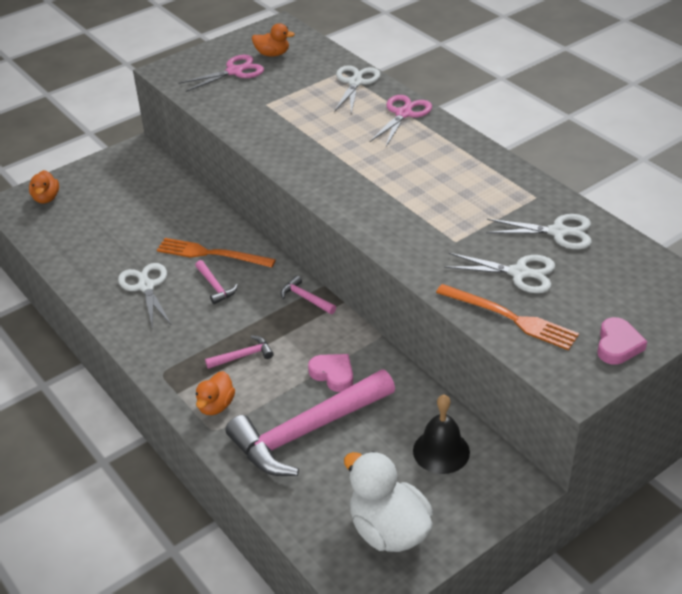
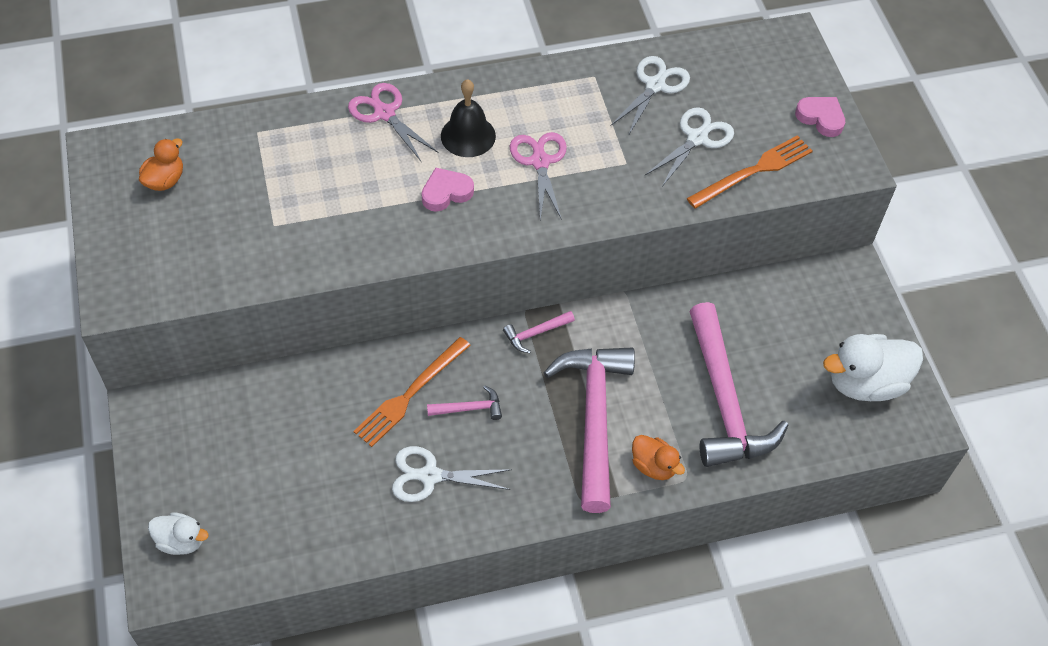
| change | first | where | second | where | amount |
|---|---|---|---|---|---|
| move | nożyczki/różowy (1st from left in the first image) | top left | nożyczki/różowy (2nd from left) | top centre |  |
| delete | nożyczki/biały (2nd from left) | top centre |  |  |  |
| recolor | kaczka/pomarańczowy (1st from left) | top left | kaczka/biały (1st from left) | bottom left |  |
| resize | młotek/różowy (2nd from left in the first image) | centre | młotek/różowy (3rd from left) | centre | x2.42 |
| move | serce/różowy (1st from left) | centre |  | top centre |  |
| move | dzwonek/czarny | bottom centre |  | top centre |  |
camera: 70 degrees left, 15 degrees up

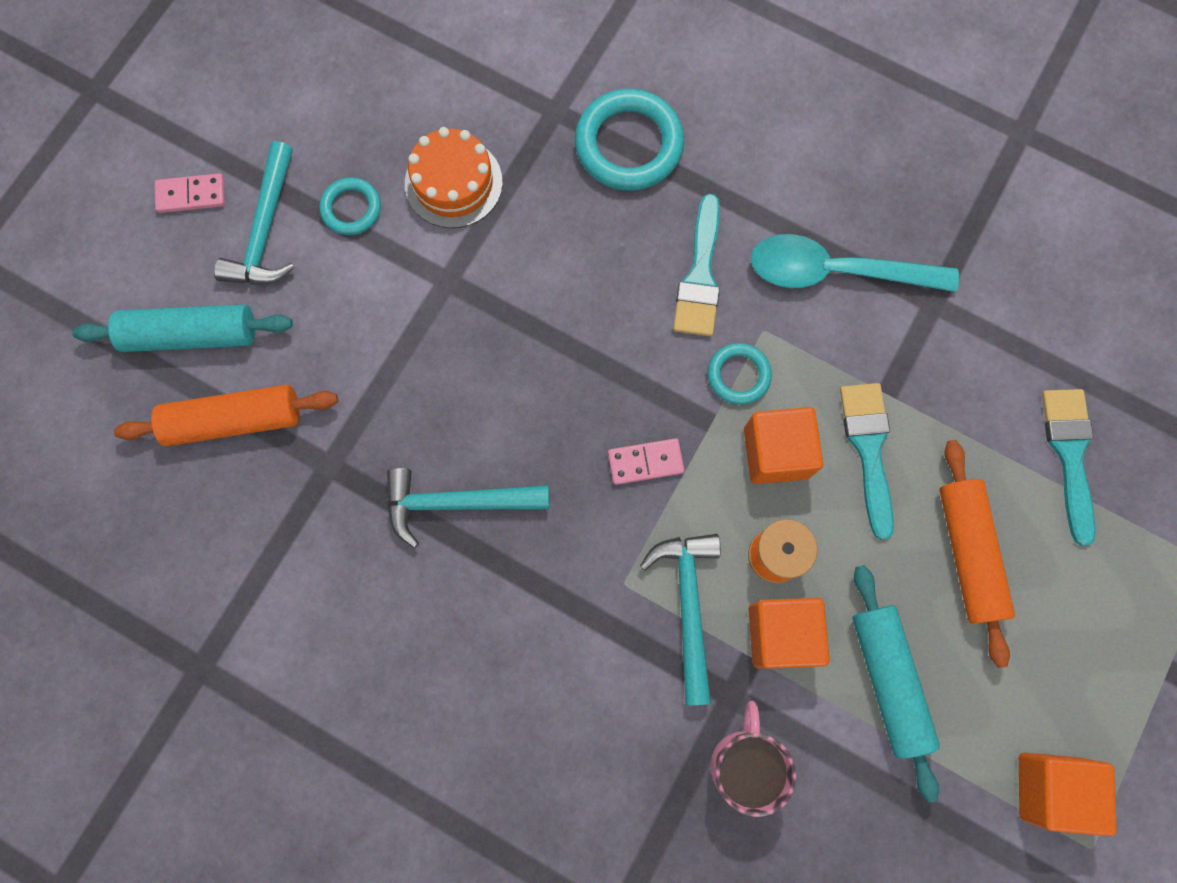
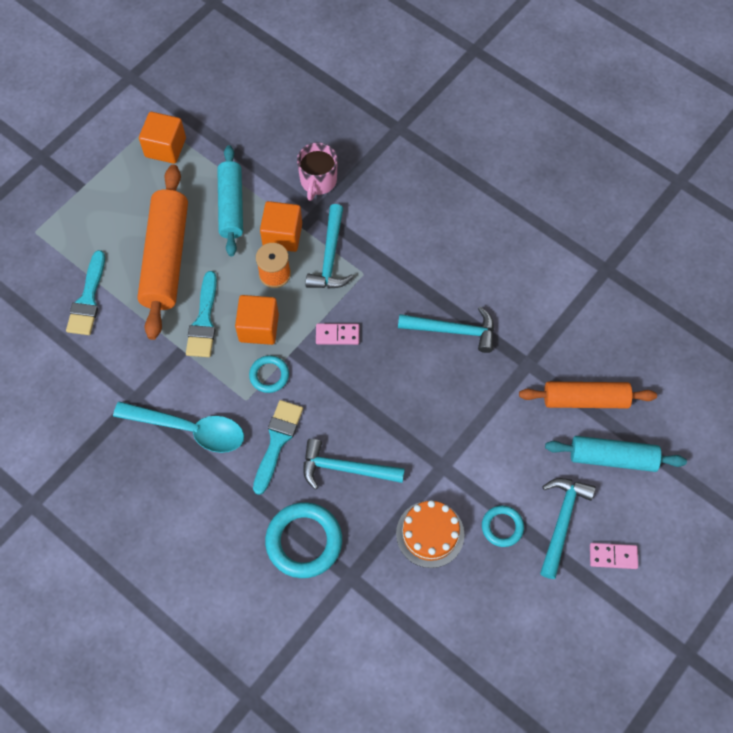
| change | first | where | second | where | amount |
|---|---|---|---|---|---|
| resize | wałek do ciasta/pomarańczowy (2nd from left in the first image) | middle right | wałek do ciasta/pomarańczowy (1st from left) | middle left | x1.50 |
| insert |  |  | młotek/turkusowy (2nd from left) | centre |  |
camera: 170 degrees left, 10 degrees down

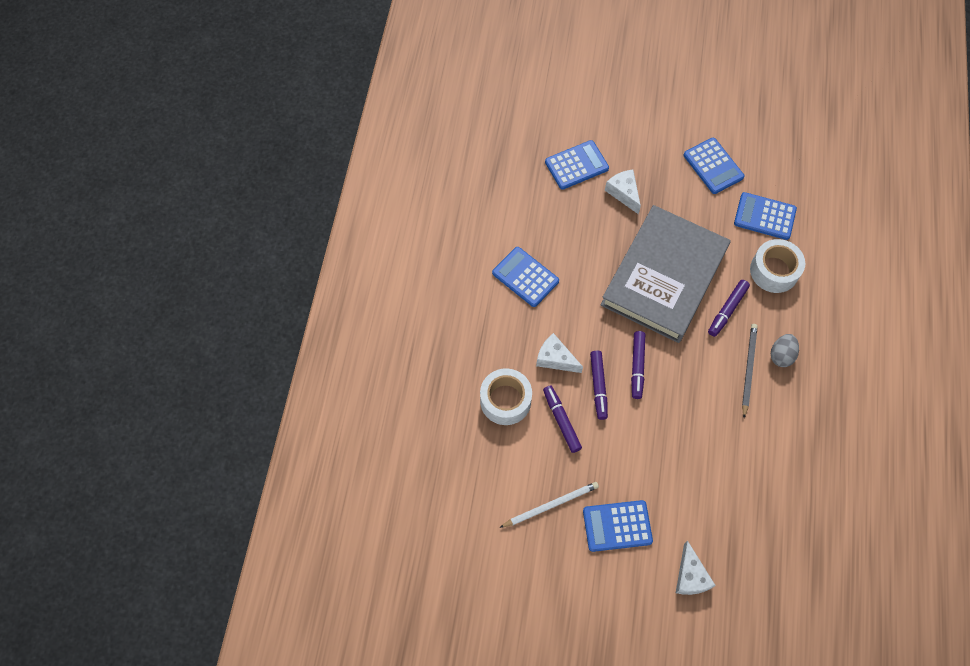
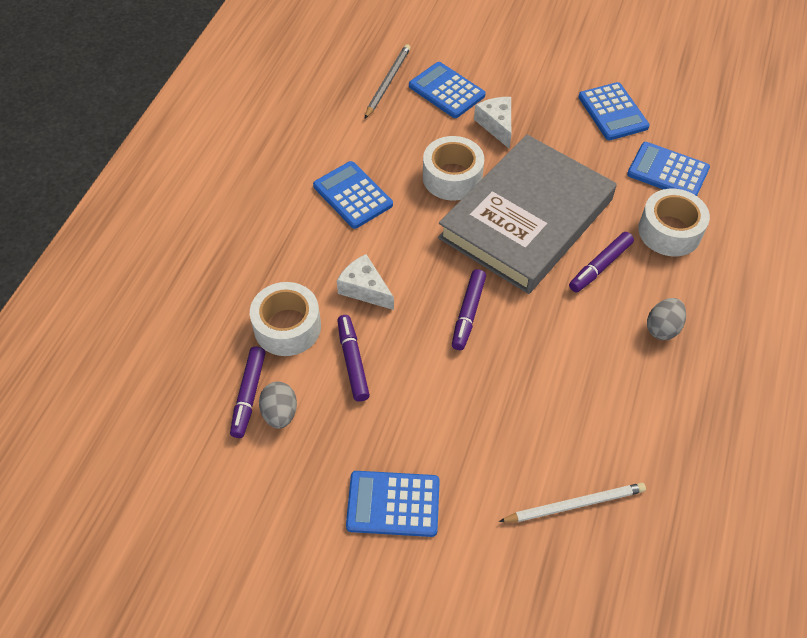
| change | first | where | second | where | amount |
|---|---|---|---|---|---|
| rotate | kalkulator/niebieski (2nd from left in the first image) | top centre | kalkulator/niebieski (3rd from left) | top centre | 120 degrees counterclockwise |
| move | ołówek/szary | middle right |  | top centre |  |
| move | flamaster/fioletowy (2nd from left in the first image) | centre | flamaster/fioletowy (1st from left) | middle left |  |
| move | ołówek/biały | bottom centre |  | bottom right |  |
| delete | ser/biały (3rd from left) | bottom right |  |  |  |
| insert |  |  | taśma klejąca/biały (2nd from left) | top centre |  |
| insert |  |  | jajko/szary (1st from left) | centre |  |
camera: 10 degrees right, 10 degrees down

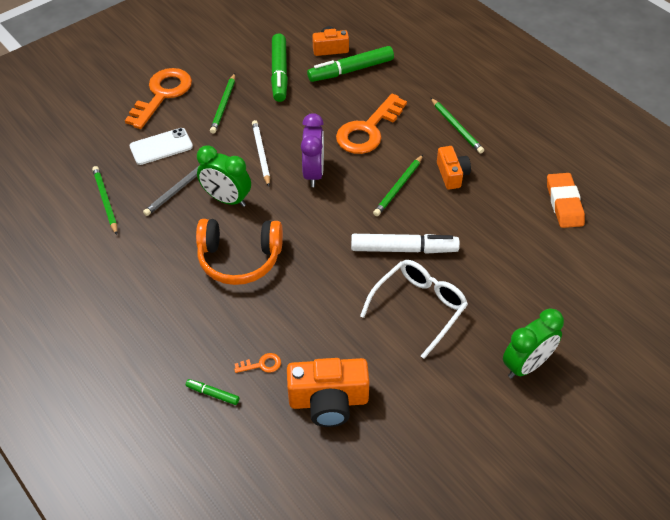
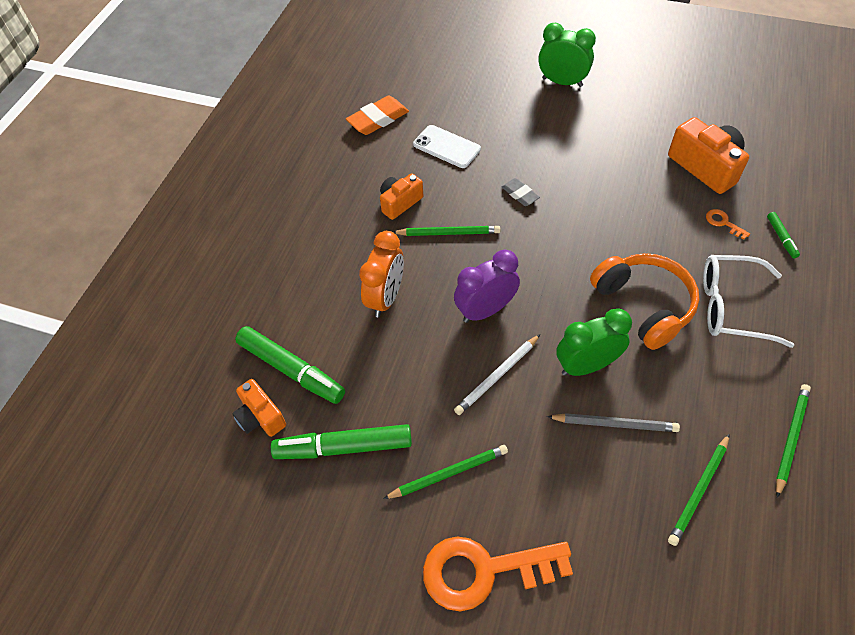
| change | first | where | second | where | amount |
|---|---|---|---|---|---|
| rotate | flamaster/zielony (2nd from left) | top centre |  | bottom centre | 150 degrees counterclockwise |
| replace | klucz/pomarańczowy (3rd from left) | top centre | budzik/pomarańczowy | centre |  |
| move | ołówek/zielony (4th from left) | top right |  | bottom right |  |
| move | telefon/biały | top left |  | top centre |  |
| rotate | budzik/zielony (1st from left in the first image) | centre | budzik/zielony (2nd from left) | middle right | 105 degrees counterclockwise |
| replace | flamaster/biały | centre | gumka do mazania/szary | top centre |  |
| move | okulary/biały | centre |  | middle right |  |
camera: 120 degrees left, 5 degrees up

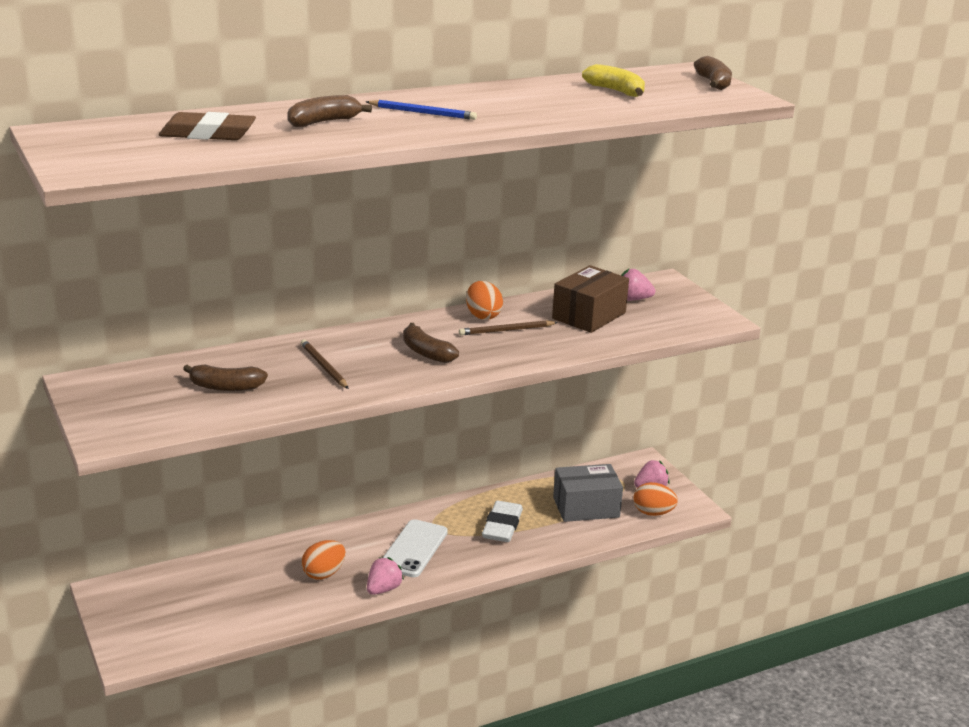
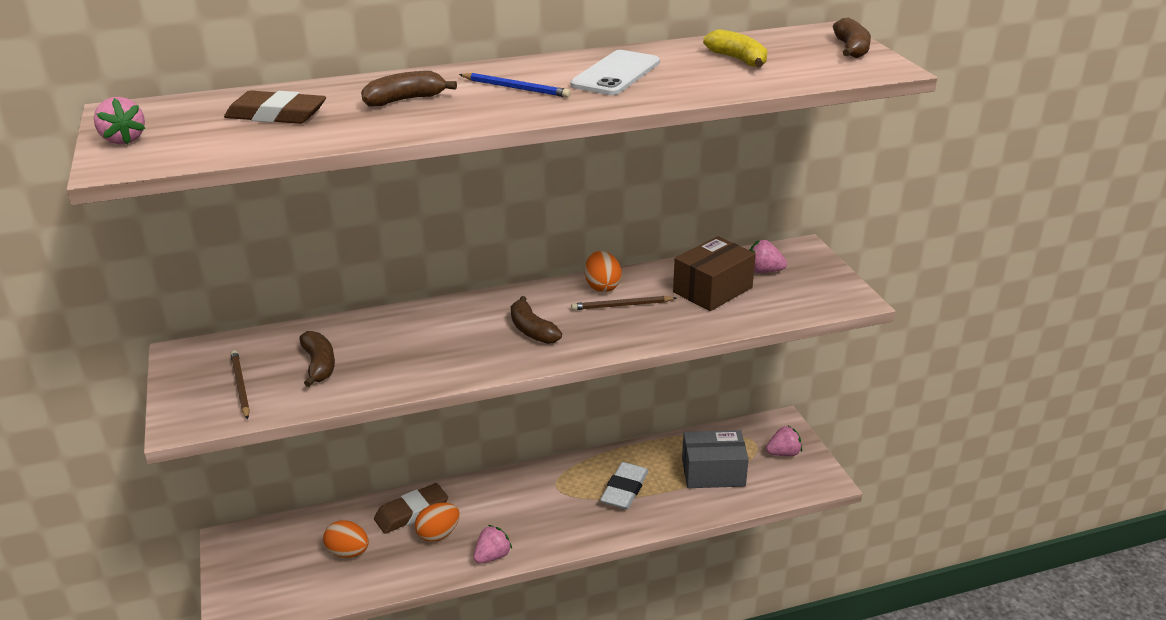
| change | first | where | second | where | amount |
|---|---|---|---|---|---|
| move | ołówek/brązowy (1st from left) | centre |  | middle left |  |
| rotate | banan/brązowy (1st from left) | middle left |  | middle left | 120 degrees counterclockwise |
| move | jajko/pomarańczowy (3rd from left in the first image) | bottom right | jajko/pomarańczowy (1st from left) | bottom left |  |
| move | telefon/biały | bottom centre |  | top centre |  |
| insert |  |  | truskawka/różowy (1st from left) | top left |  |
| insert |  |  | gumka do mazania/brązowy (2nd from left) | bottom centre |  |
camera: 10 degrees right, 5 degrees up

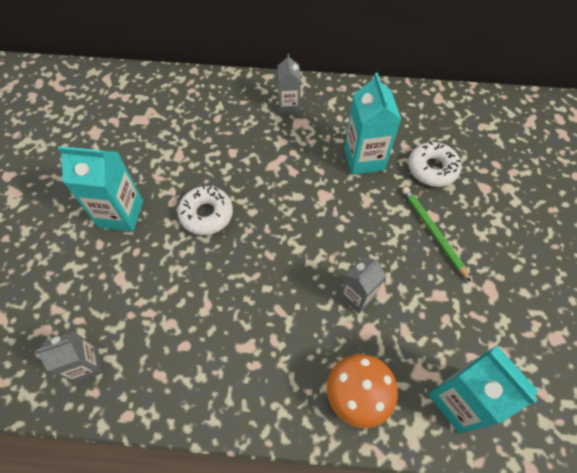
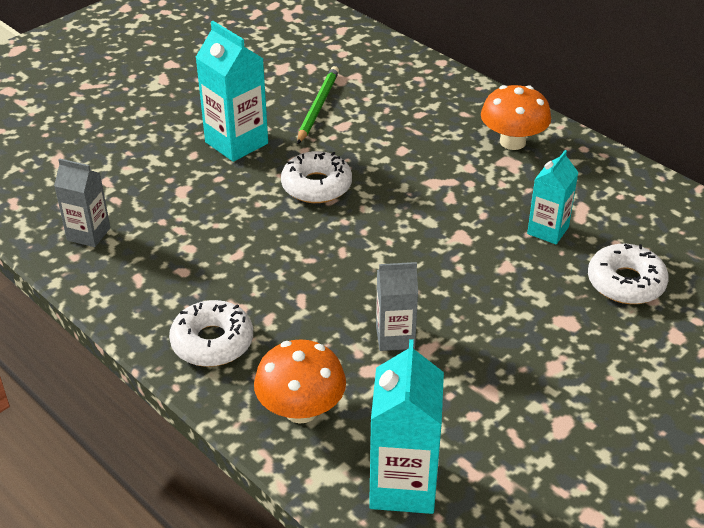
| change | first | where | second | where | amount |
|---|---|---|---|---|---|
| replace | karton mleka/szary (2nd from left) | top centre | grzyb/pomarańczowy (2nd from left) | top right |  |
| resize | karton mleka/turkusowy (2nd from left in the first image) | top centre | karton mleka/turkusowy (3rd from left) | middle right | x0.64 |
| move | ołówek/zielony | middle right |  | top centre |  |
| insert |  |  | donut/biały (1st from left) | middle left |  |
camera: 40 degrees right, 20 degrees down

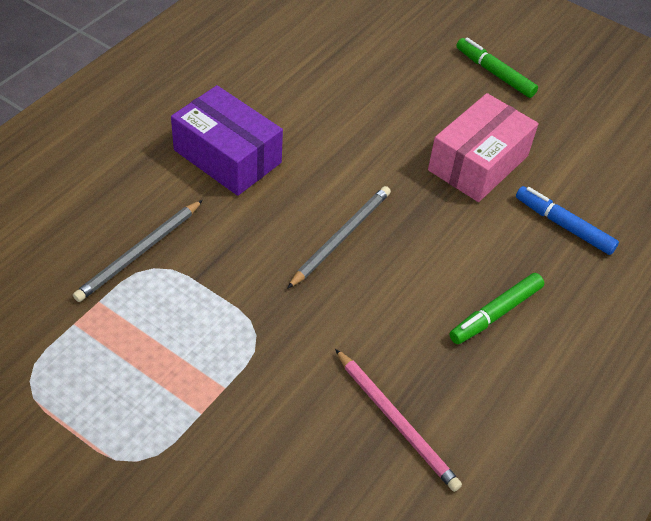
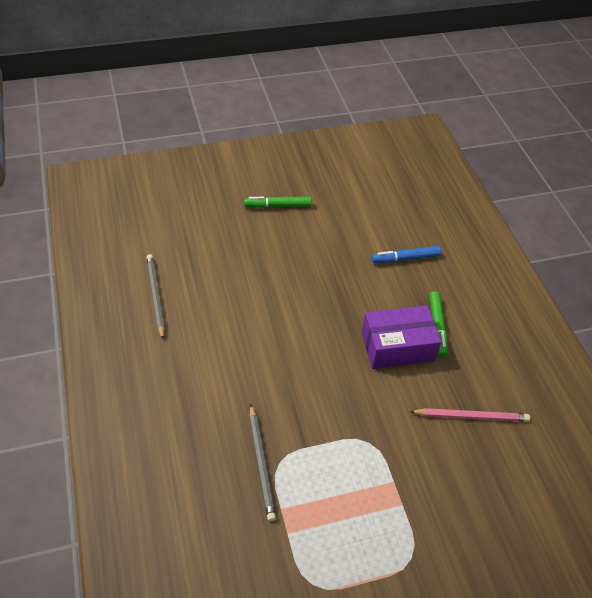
| change | first | where | second | where | amount |
|---|---|---|---|---|---|
| move | pudełko/fioletowy | top centre |  | middle right |  |
| delete | pudełko/różowy | top right |  |  |  |
| move | ołówek/szary (2nd from left in the first image) | centre | ołówek/szary (1st from left) | middle left |  |
camera: 50 degrees left, 0 degrees up

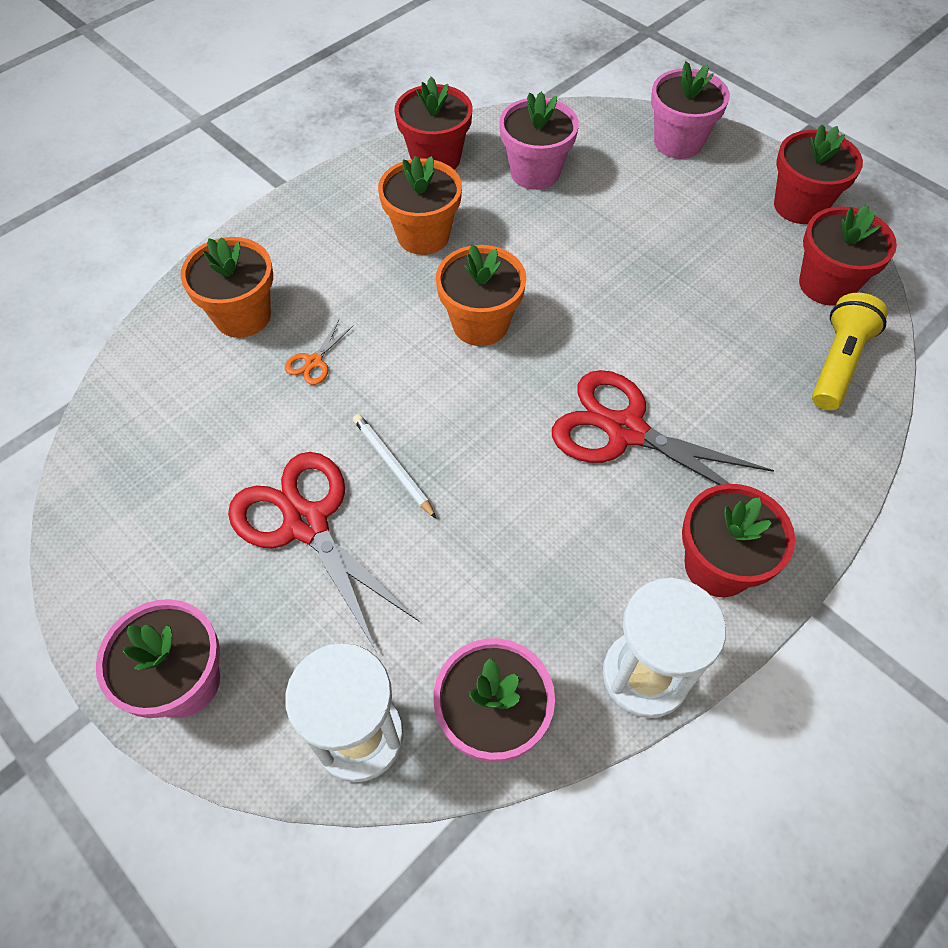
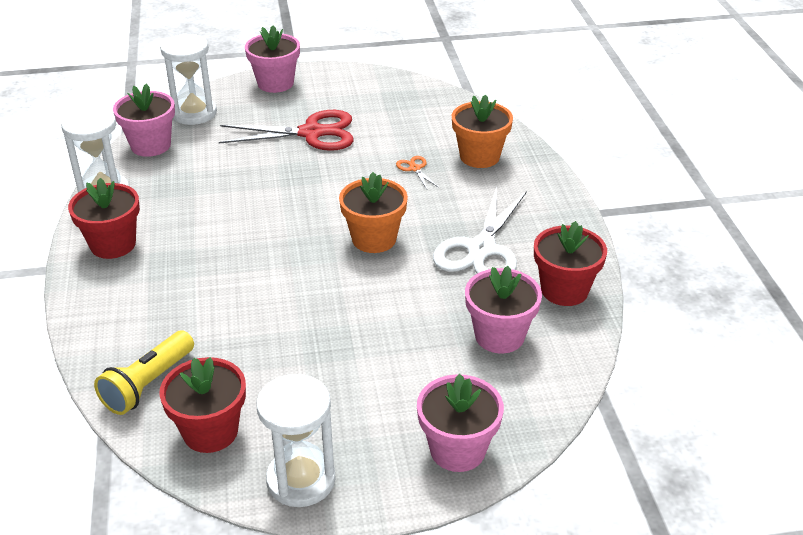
| change | first | where | second | where | amount |
|---|---|---|---|---|---|
| replace | doniczka/czerwony (3rd from left) | top right | klepsydra/biały (3rd from left) | bottom centre |  |
| replace | doniczka/pomarańczowy (2nd from left) | top centre | nożyczki/biały | centre |  |
| rotate | latarka/żółty | middle right |  | bottom left | 60 degrees clockwise |
| delete | nożyczki/czerwony (2nd from left) | middle right |  |  |  |
| delete | ołówek/biały | centre |  |  |  |
camera: 125 degrees right, 20 degrees down

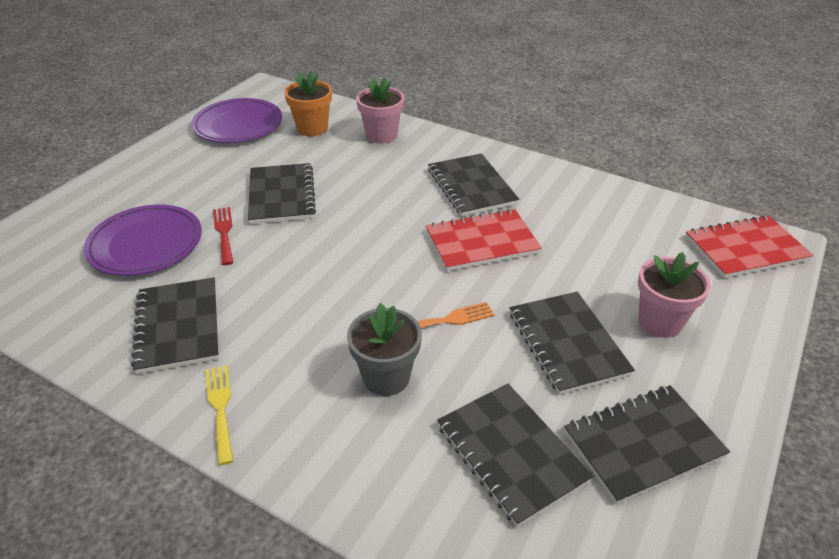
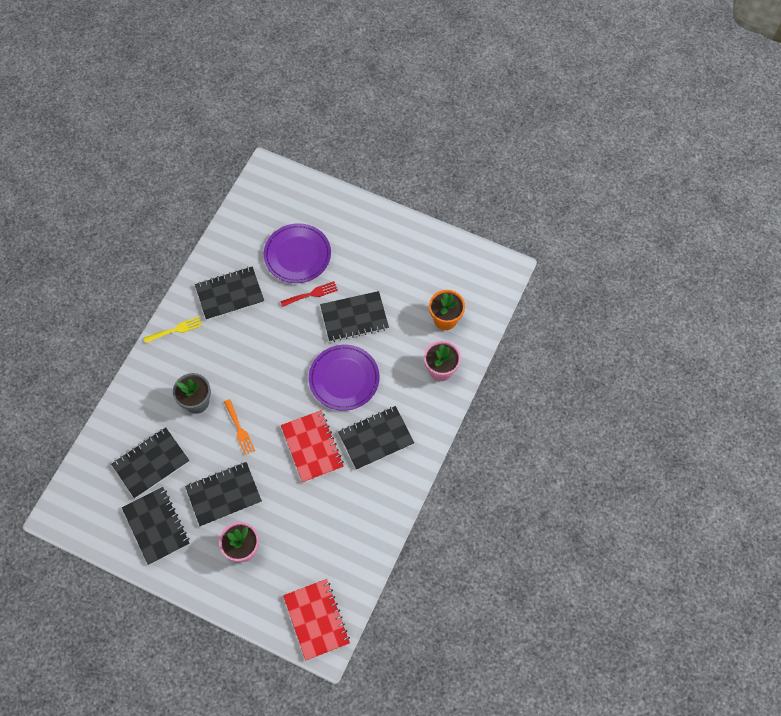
| change | first | where | second | where | amount |
|---|---|---|---|---|---|
| move | talerz/fioletowy (2nd from left) | top left |  | centre |  |
camera: 85 degrees right, 25 degrees up

